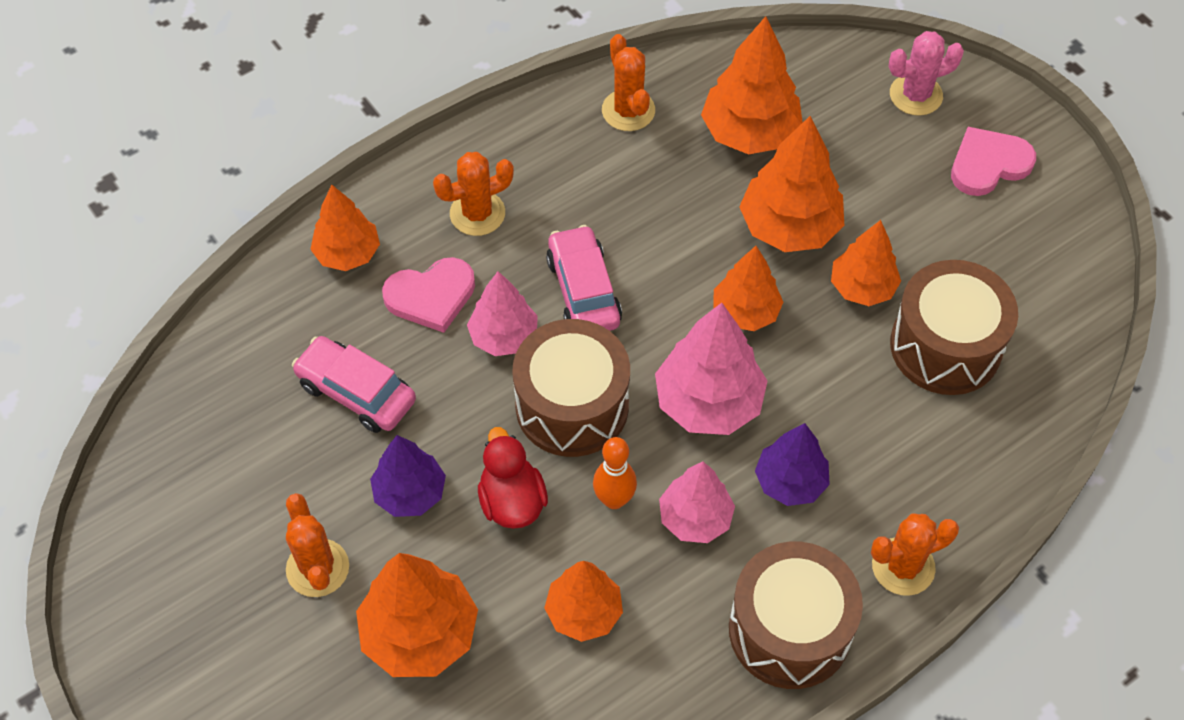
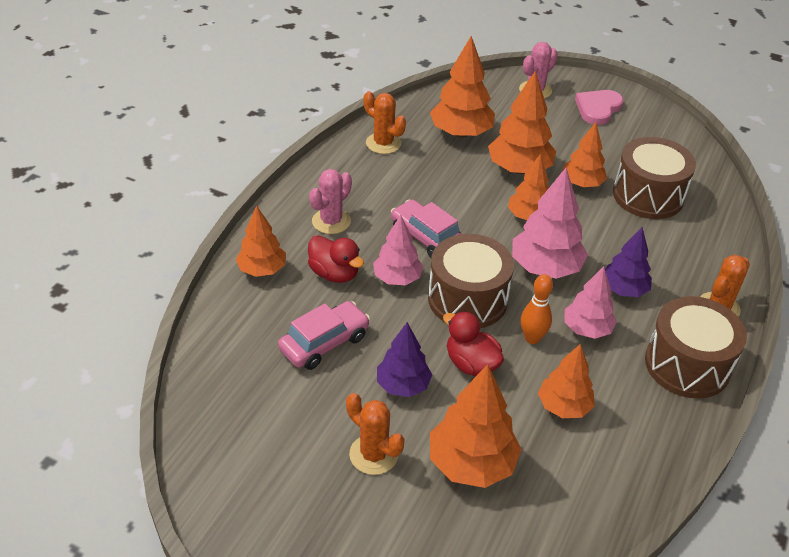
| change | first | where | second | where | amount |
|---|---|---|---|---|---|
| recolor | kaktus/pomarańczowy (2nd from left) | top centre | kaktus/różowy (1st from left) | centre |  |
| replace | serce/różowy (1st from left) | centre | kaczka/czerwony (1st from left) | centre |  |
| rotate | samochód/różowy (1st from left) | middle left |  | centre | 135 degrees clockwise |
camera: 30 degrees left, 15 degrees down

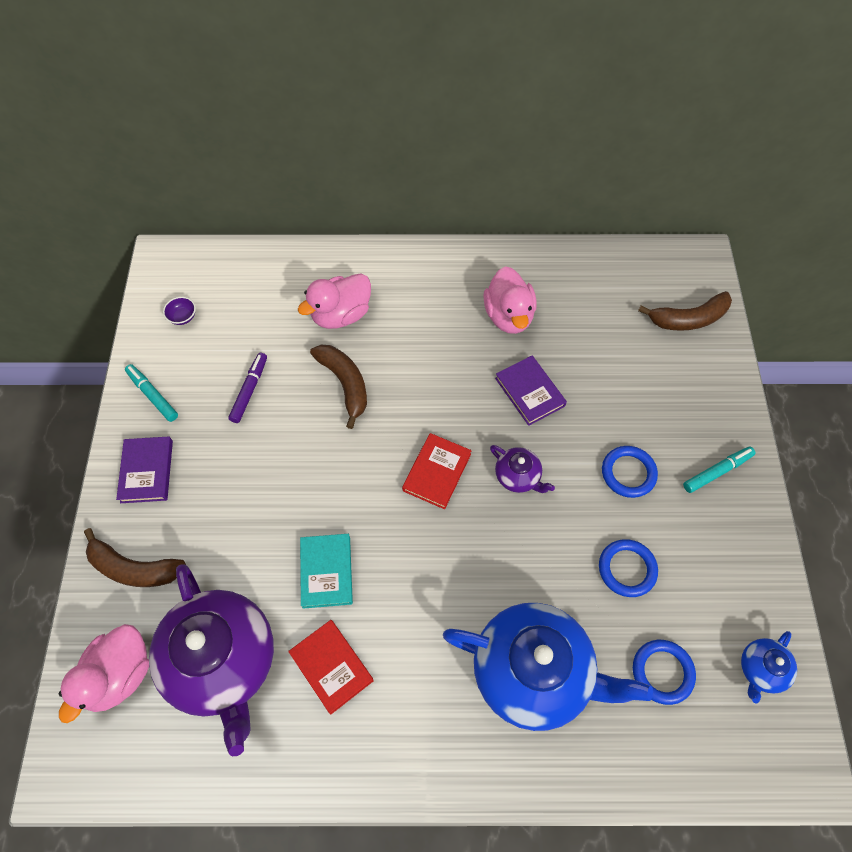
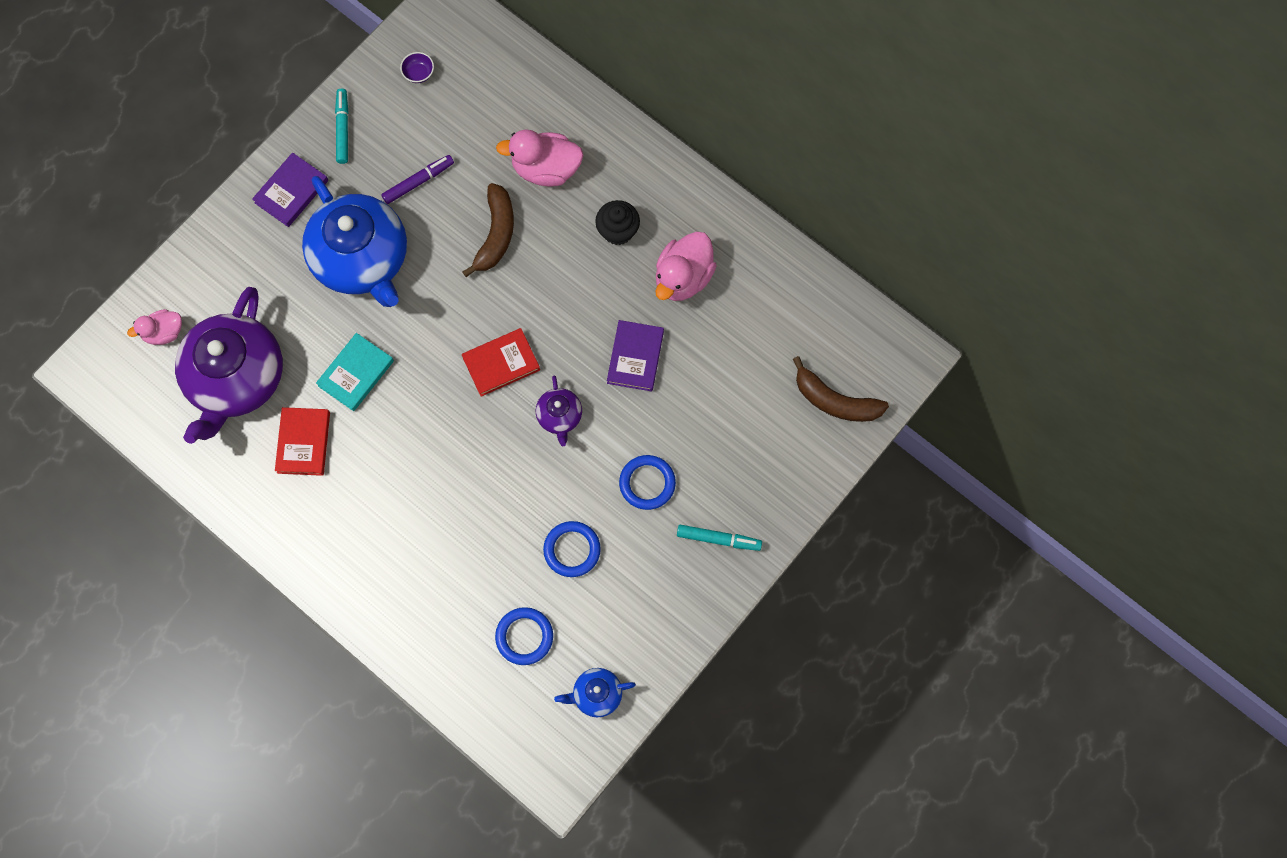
| change | first | where | second | where | amount |
|---|---|---|---|---|---|
| delete | banan/brązowy (1st from left) | middle left |  |  |  |
| move | imbryk/niebieski (1st from left) | bottom centre |  | top left |  |
| resize | kaczka/różowy (1st from left) | bottom left |  | middle left | x0.61 |
| insert |  |  | muffinka/czarny | top centre |  |
camera: 40 degrees right, 10 degrees up

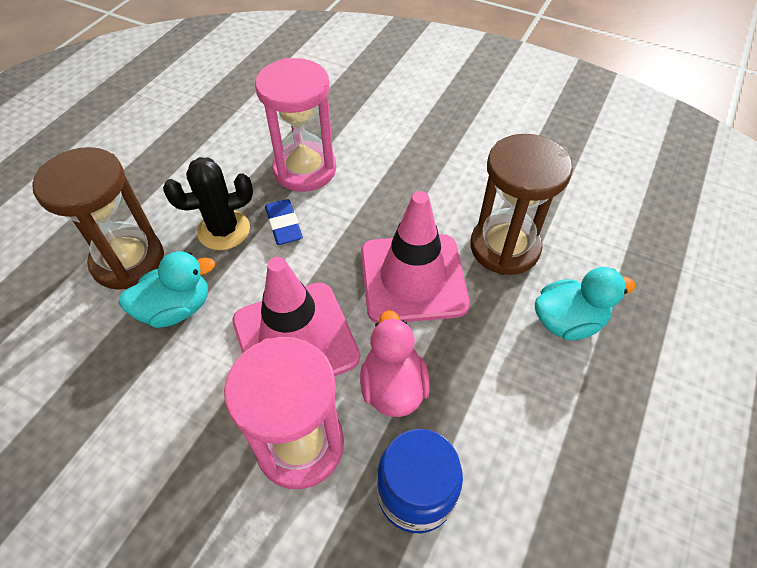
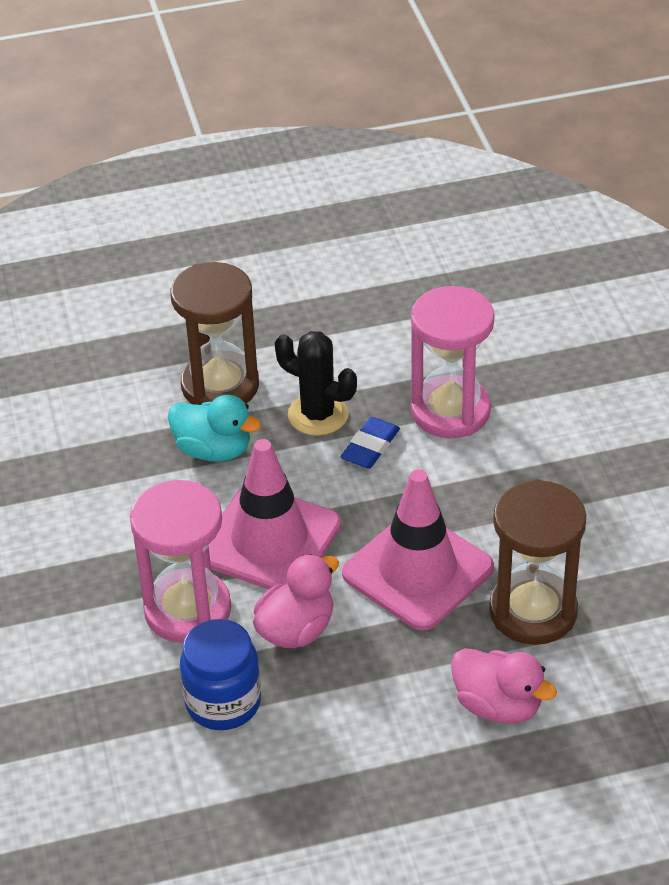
| change | first | where | second | where | amount |
|---|---|---|---|---|---|
| recolor | kaczka/turkusowy (2nd from left) | middle right | kaczka/różowy (2nd from left) | bottom right |  |
camera: 50 degrees right, 10 degrees down

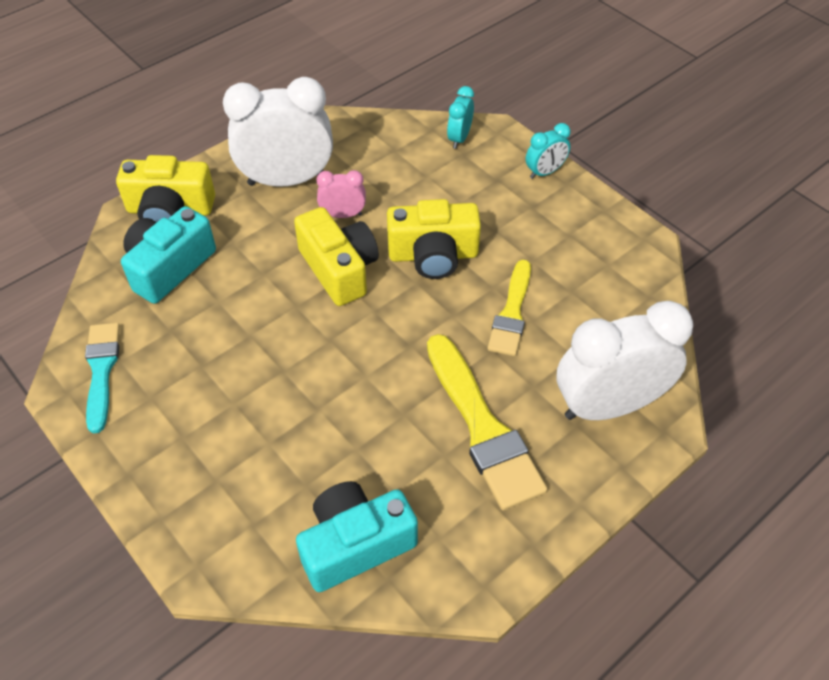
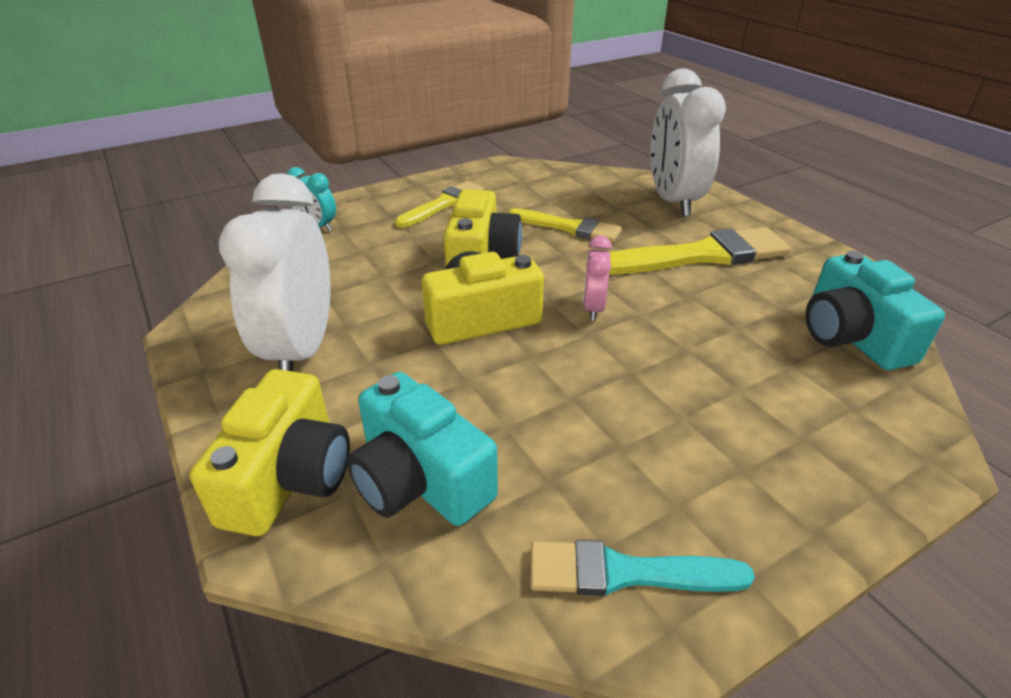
| change | first | where | second | where | amount |
|---|---|---|---|---|---|
| delete | budzik/turkusowy (2nd from left) | top centre |  |  |  |
| move | budzik/różowy | top centre |  | centre |  |
| insert |  |  | pędzel/żółty (1st from left) | top centre |  |
camera: 80 degrees left, 15 degrees down

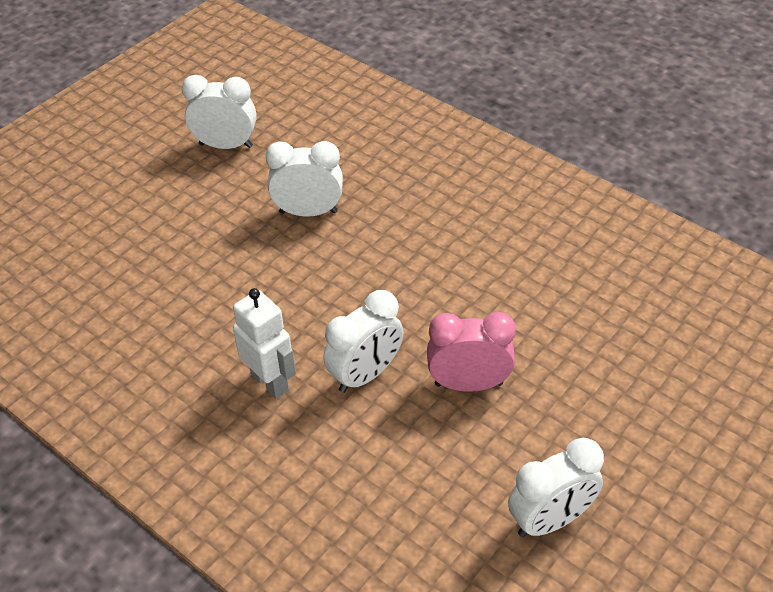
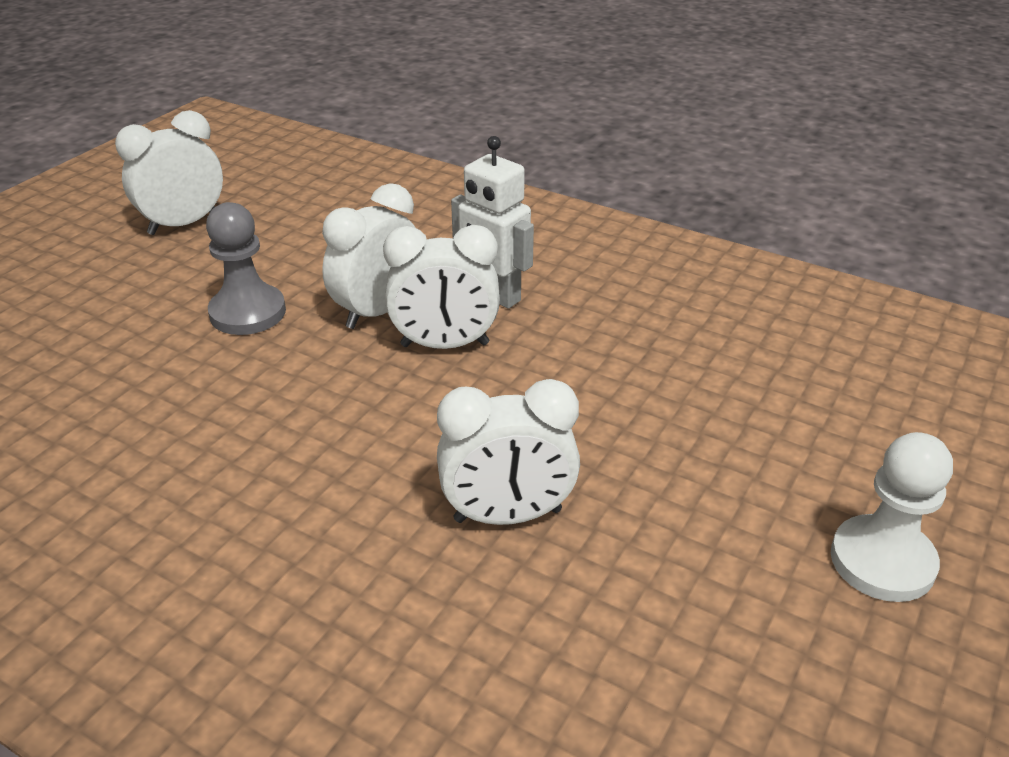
| change | first | where | second | where | amount |
|---|---|---|---|---|---|
| move | budzik/biały (1st from left in the first image) | top left | budzik/biały (3rd from left) | centre |  |
| replace | budzik/różowy | centre | pionek/szary | middle left |  |
| insert |  |  | pionek/biały | bottom right |  |
camera: 170 degrees right, 10 degrees down

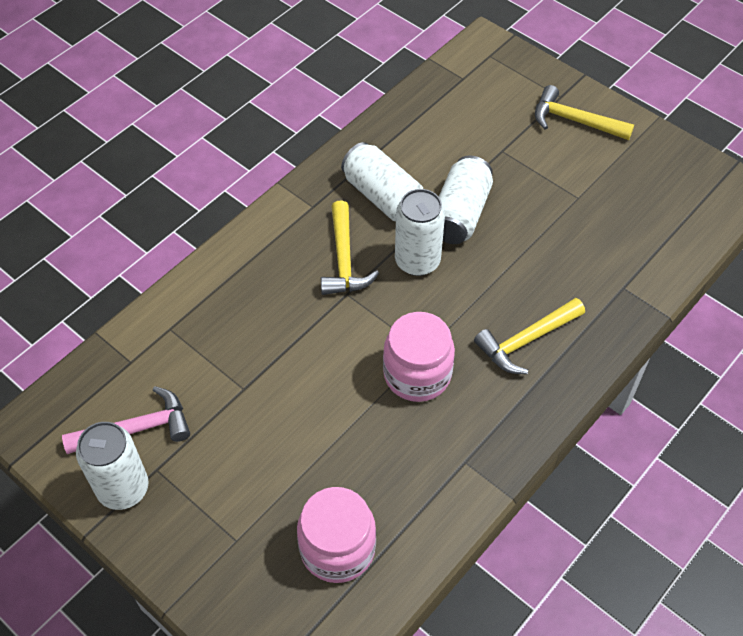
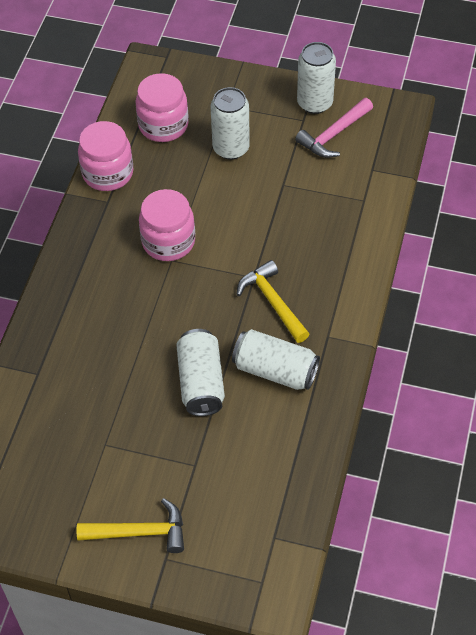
| change | first | where | second | where | amount |
|---|---|---|---|---|---|
| move | puszka/biały (3rd from left in the first image) | centre | puszka/biały (2nd from left) | top centre |  |
| delete | młotek/żółty (2nd from left) | middle right |  |  |  |
| insert |  |  | słoik/różowy (1st from left) | top left |  |
camera: 155 degrees right, 0 degrees up

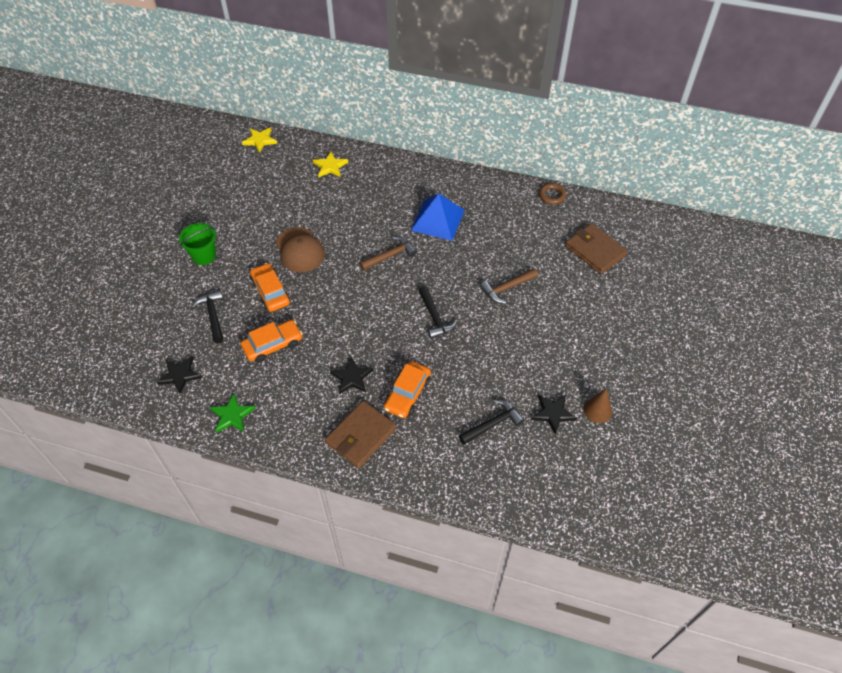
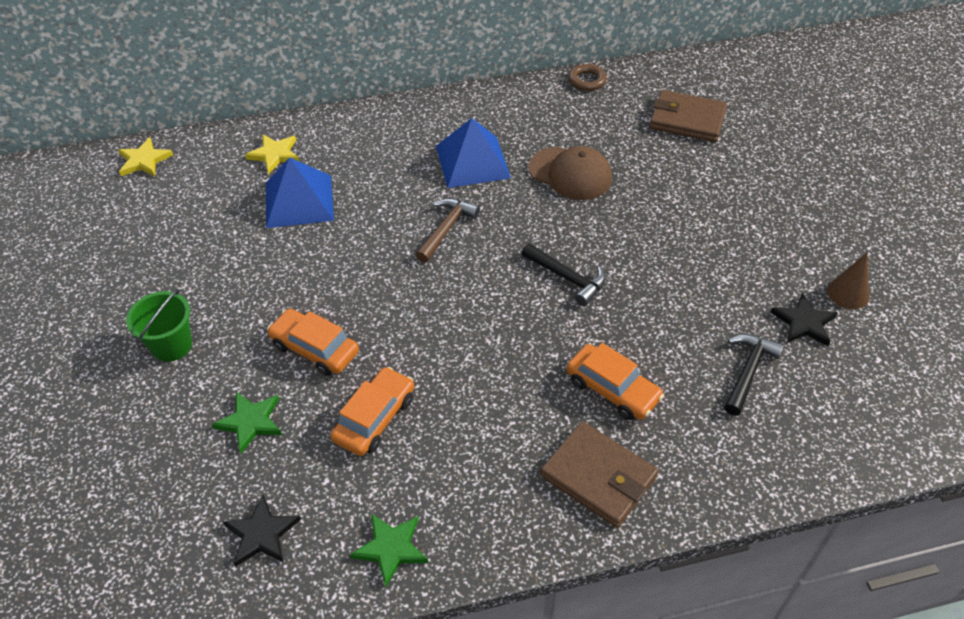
| change | first | where | second | where | amount |
|---|---|---|---|---|---|
| move | czapka/brązowy | centre |  | top centre |  |
| delete | młotek/brązowy (2nd from left) | centre |  |  |  |
| replace | młotek/czarny (1st from left) | middle left | gwiazda/zielony (1st from left) | bottom left |  |
| delete | gwiazda/czarny (2nd from left) | centre |  |  |  |
| rotate | samochód/pomarańczowy (3rd from left) | centre |  | centre | 45 degrees counterclockwise |
| rotate | portfel/brązowy (1st from left) | centre |  | bottom centre | 60 degrees counterclockwise |
| insert |  |  | piramida/niebieski (1st from left) | top left |  |
camera: 30 degrees left, 5 degrees down

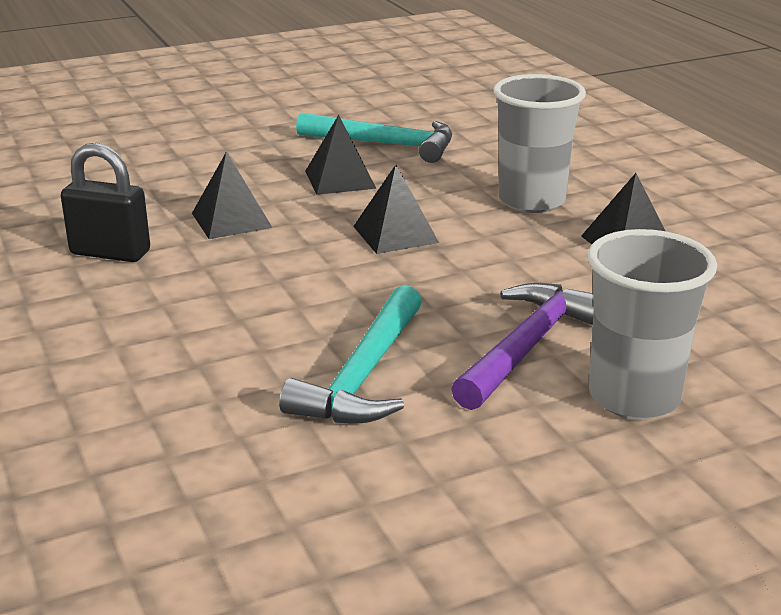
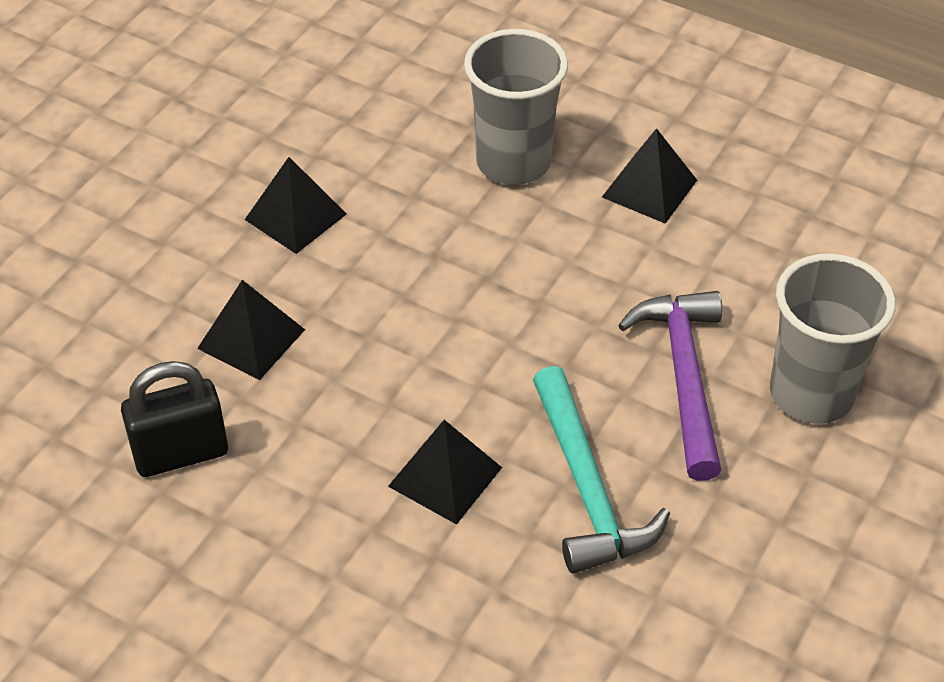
| change | first | where | second | where | amount |
|---|---|---|---|---|---|
| delete | młotek/turkusowy (2nd from left) | top centre |  |  |  |
| move | piramida/czarny (3rd from left) | centre |  | bottom centre |  |
camera: 35 degrees left, 20 degrees up

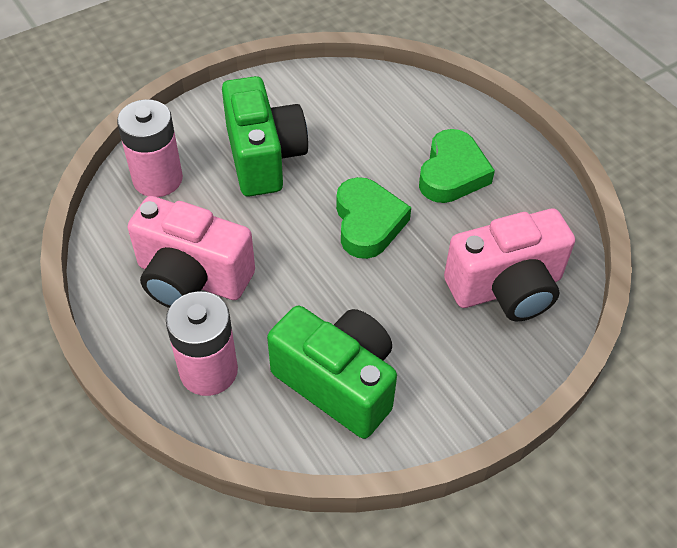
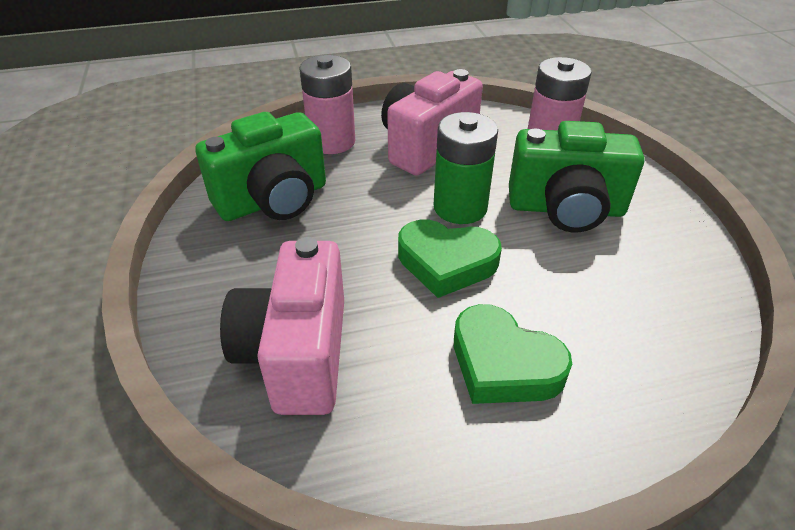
| change | first | where | second | where | amount |
|---|---|---|---|---|---|
| insert |  |  | bateria/zielony | top centre |  |
camera: 110 degrees right, 10 degrees down

